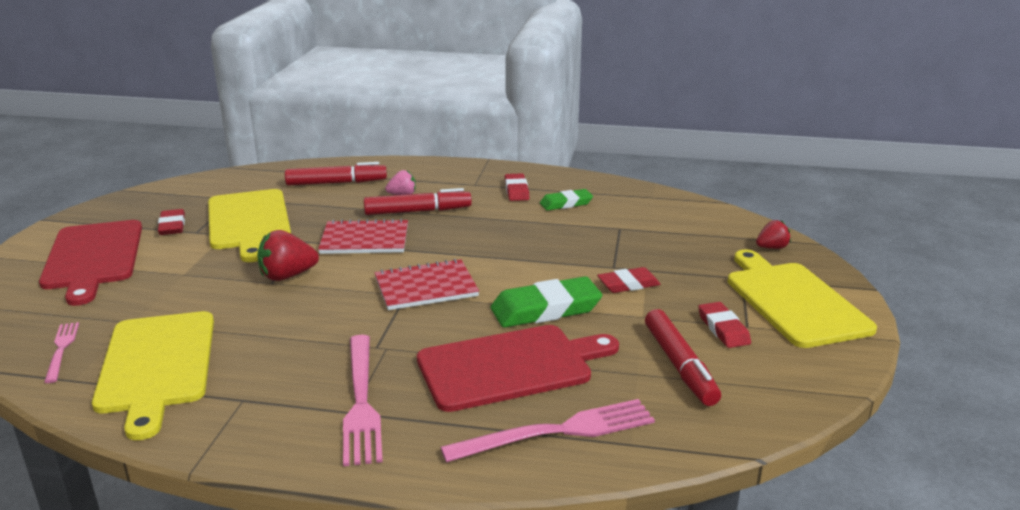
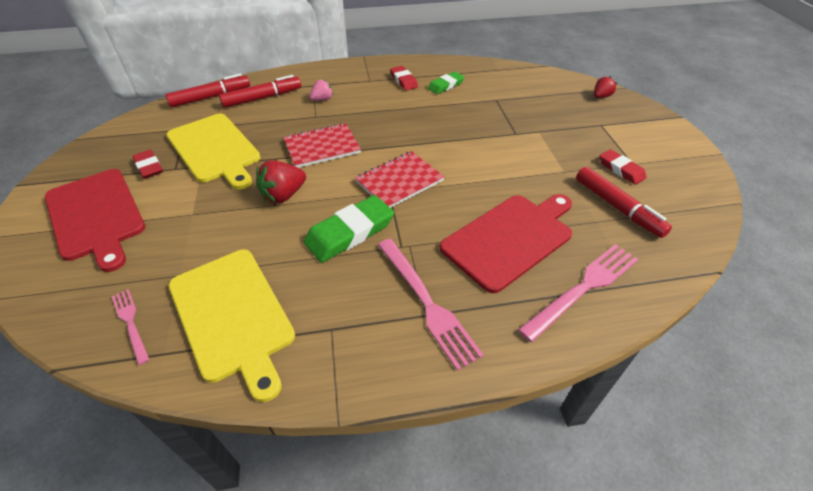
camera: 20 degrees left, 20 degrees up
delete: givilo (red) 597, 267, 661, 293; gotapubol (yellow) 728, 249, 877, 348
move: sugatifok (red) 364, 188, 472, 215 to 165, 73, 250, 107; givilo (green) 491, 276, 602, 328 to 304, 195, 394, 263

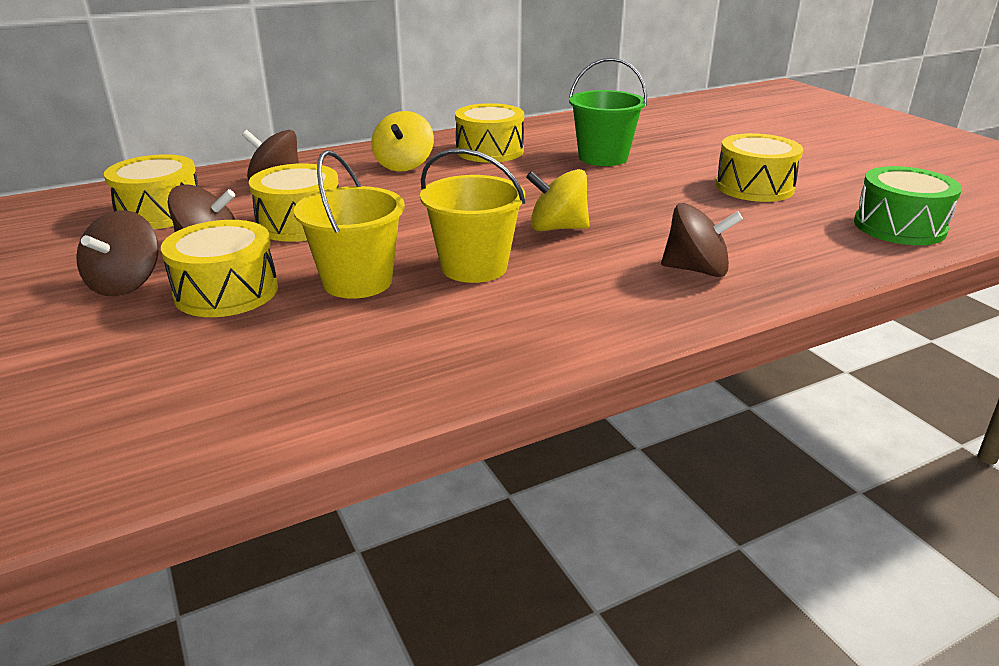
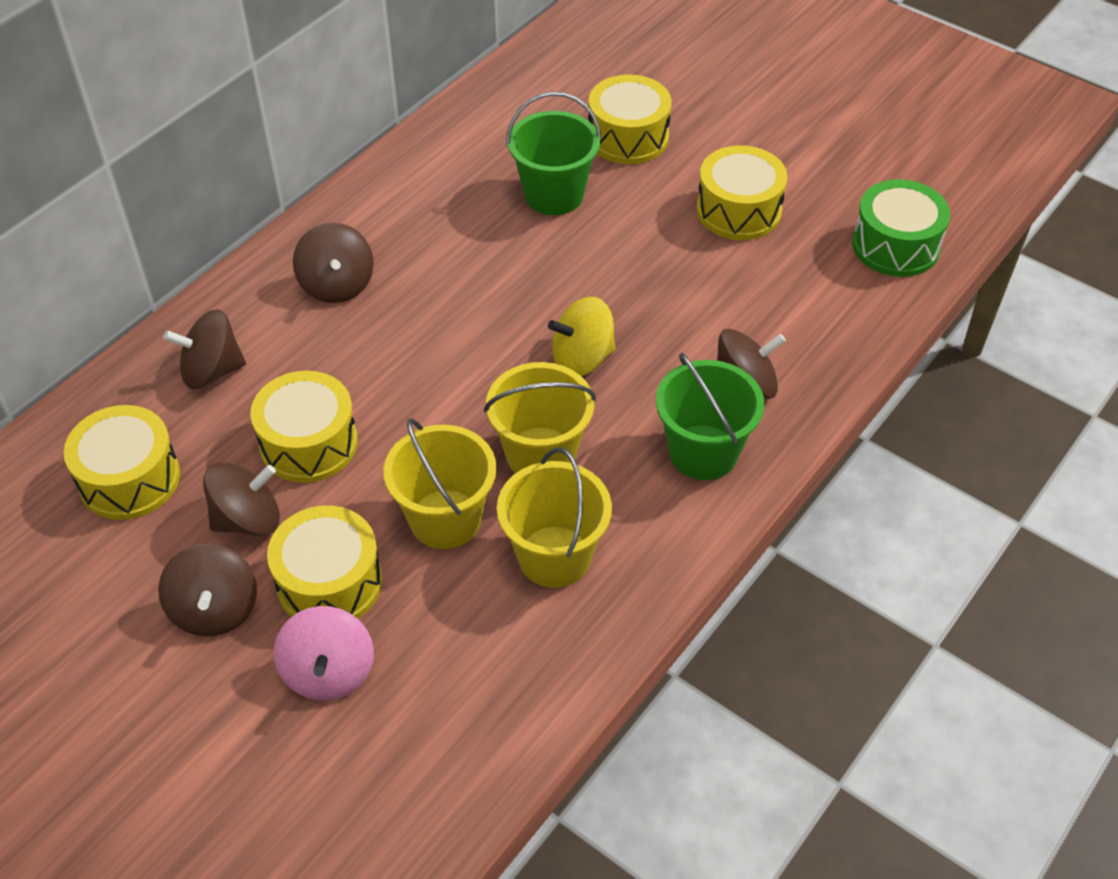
camera: 25 degrees left, 20 degrees up
insert: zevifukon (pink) 274, 606, 374, 700; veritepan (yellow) 497, 447, 612, 588; veritepan (green) 656, 353, 765, 480
move: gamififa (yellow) 455, 103, 524, 163 to 589, 75, 672, 164
recolor: zevifukon (yellow) 371, 111, 434, 172 to zevifukon (brown) 293, 222, 374, 303

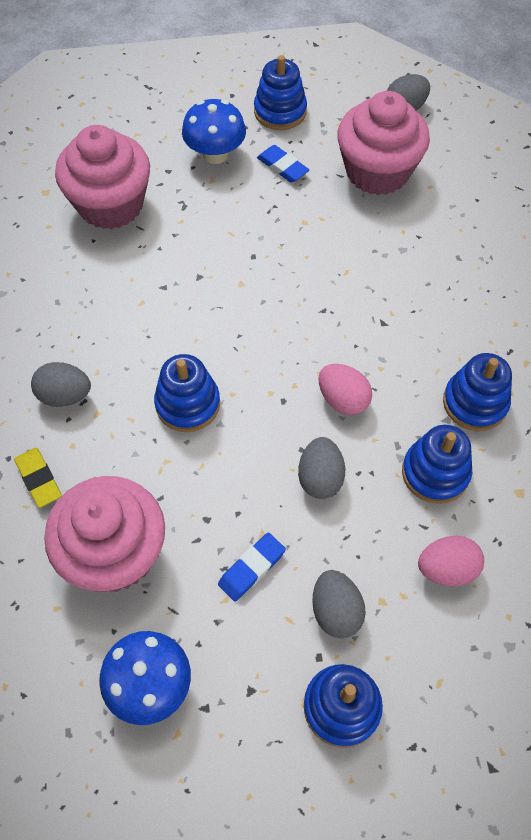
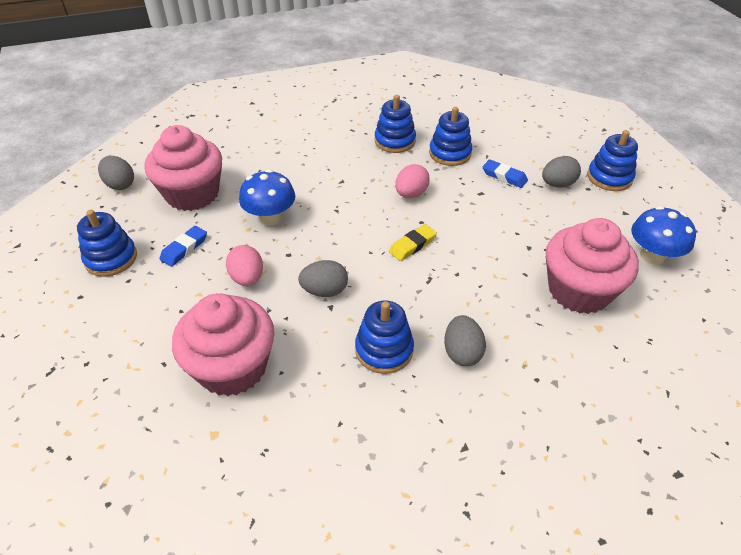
camera: 100 degrees left, 15 degrees down
move: givilo (yellow) 14, 448, 62, 508 to 389, 224, 437, 261; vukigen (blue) 154, 354, 220, 432 to 355, 301, 414, 374; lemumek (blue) 182, 99, 246, 164 to 239, 170, 295, 225; givilo (blue) 218, 533, 286, 602 to 483, 159, 528, 188; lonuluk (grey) 298, 437, 345, 499 to 298, 260, 348, 297; lonuluk (pink) 418, 536, 484, 586 to 226, 245, 263, 286

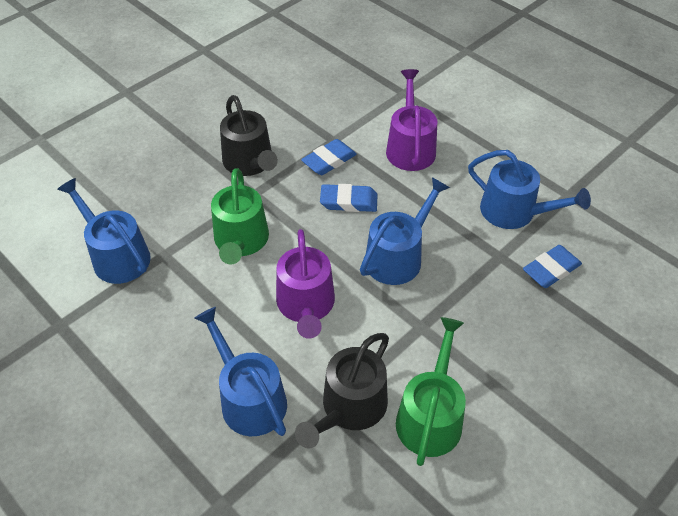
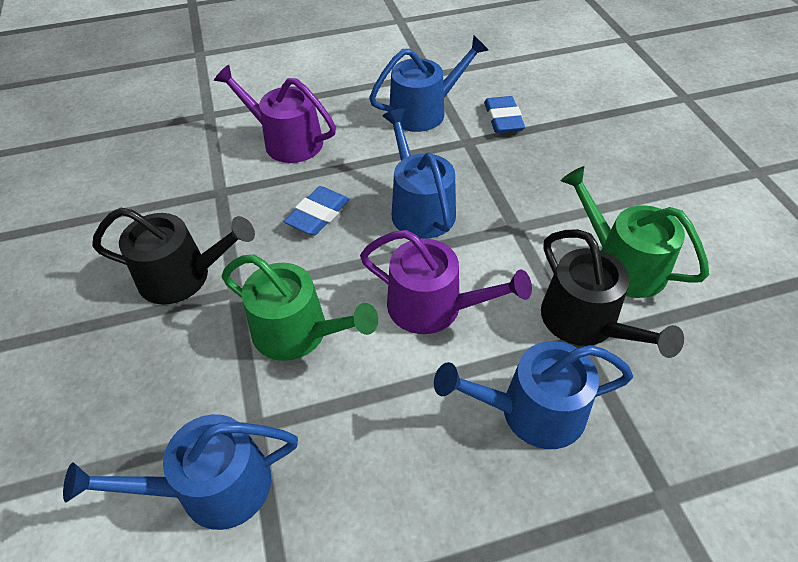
camera: 60 degrees left, 0 degrees up
delete: givilo (blue) 301, 139, 357, 175

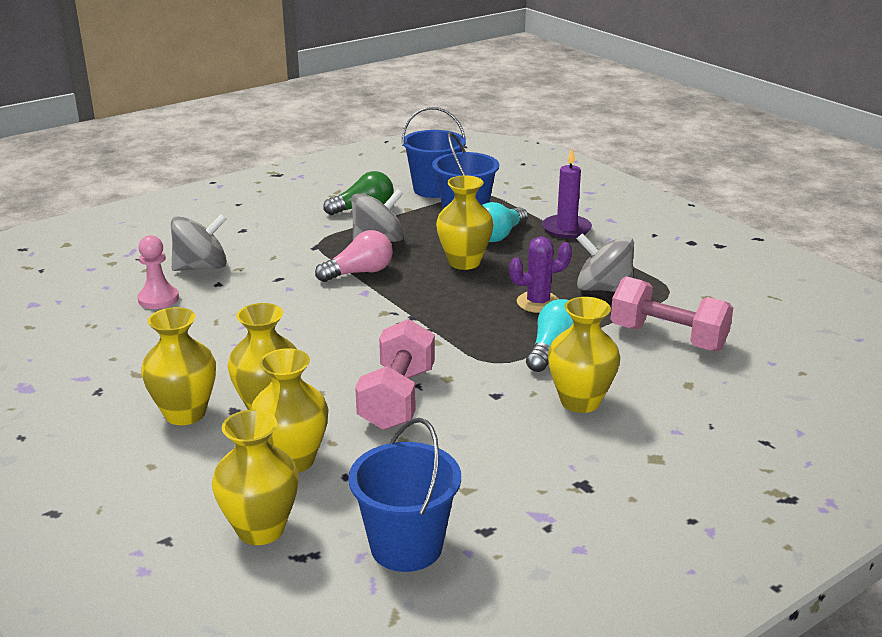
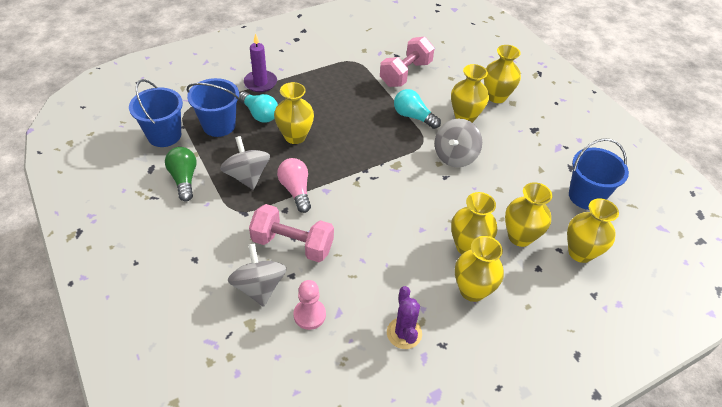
camera: 85 degrees left, 20 degrees up
insert: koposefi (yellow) 484, 45, 521, 103
move: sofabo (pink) 355, 319, 435, 430 to 249, 204, 334, 262; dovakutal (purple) 509, 236, 572, 313 to 387, 286, 422, 349; zevifukon (grey) 577, 233, 634, 292 to 435, 119, 482, 167

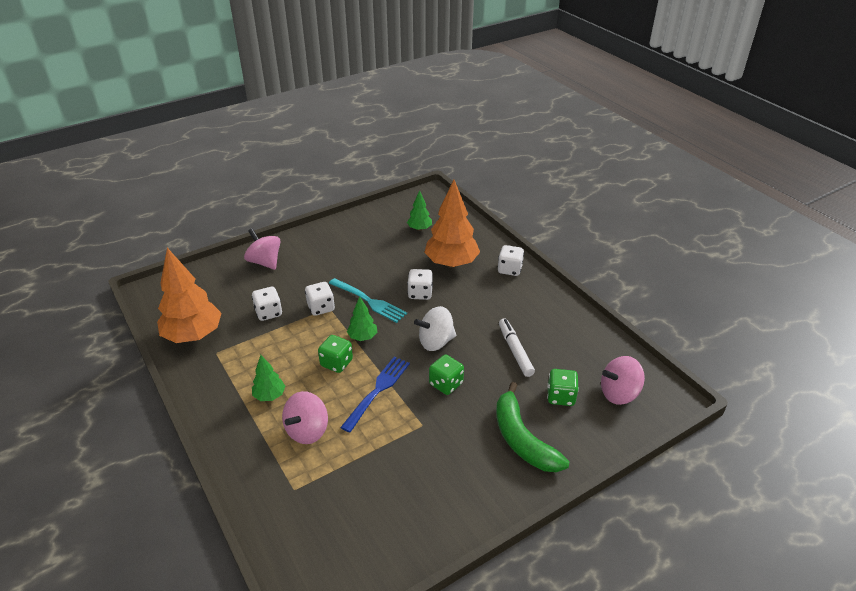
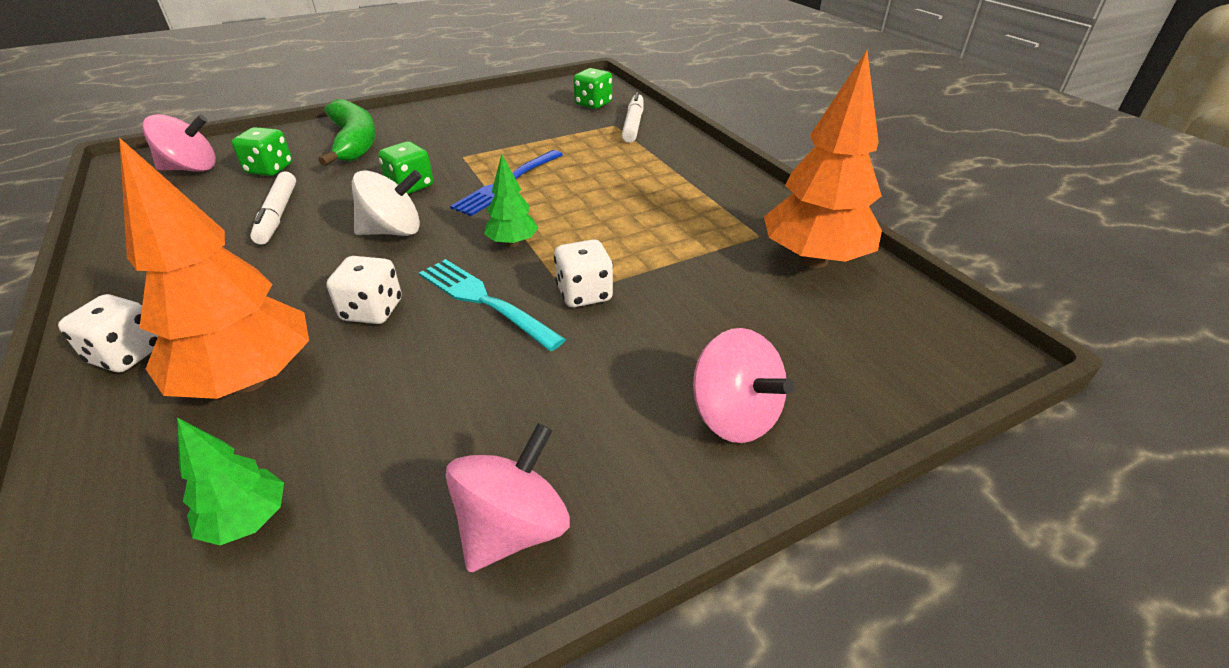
camera: 175 degrees left, 0 degrees up
delete: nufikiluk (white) 252, 287, 282, 321; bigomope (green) 252, 355, 285, 401
insert: sugatifok (white) 622, 92, 644, 143
move: zevifukon (pink) 282, 391, 328, 444 to 445, 423, 570, 572; nufikiluk (green) 318, 335, 353, 373 to 573, 68, 612, 109

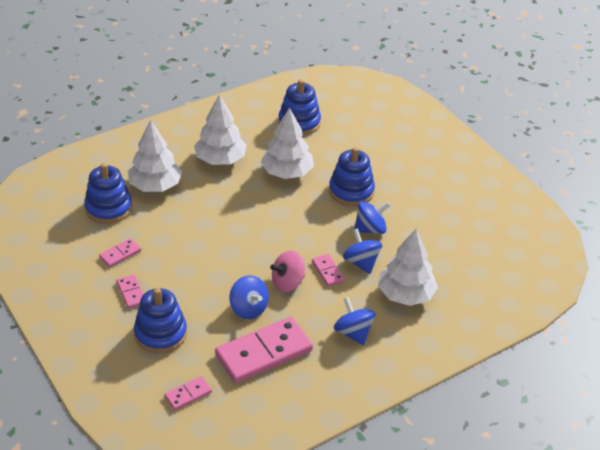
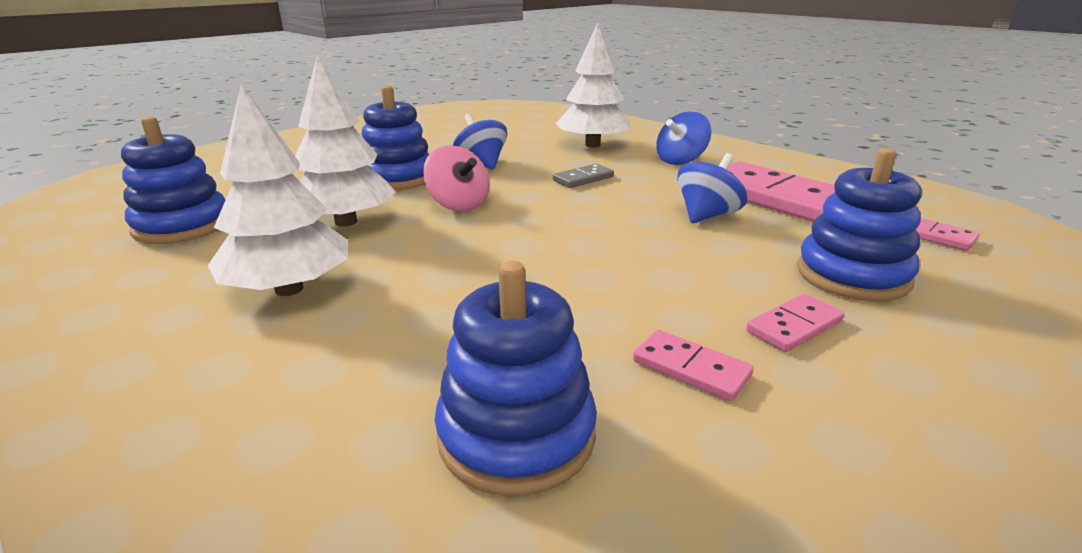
camera: 100 degrees left, 15 degrees down
delete: bigomope (white) 128, 120, 182, 192; zevifukon (blue) 343, 228, 382, 274
move: zevifukon (pink) 270, 250, 305, 292 to 423, 145, 490, 211
recolor: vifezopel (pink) 312, 254, 345, 287 to vifezopel (grey) 553, 164, 614, 188

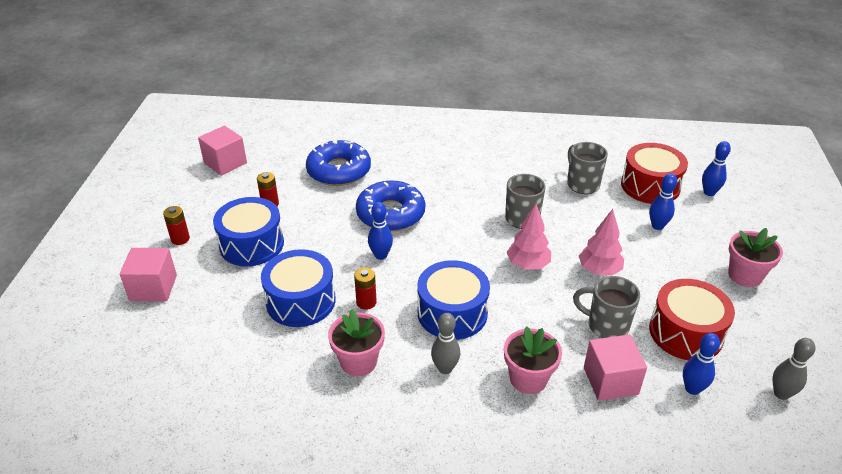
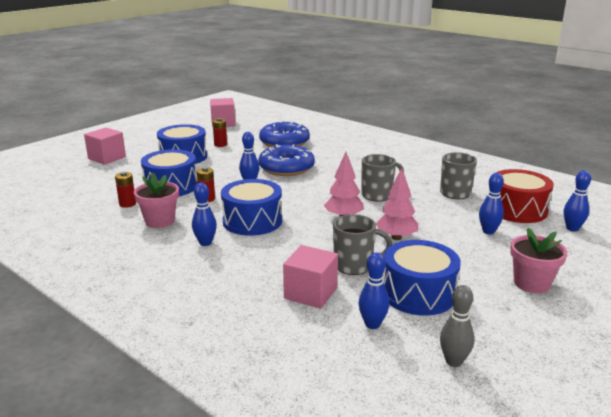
camera: 35 degrees right, 15 degrees down
delete: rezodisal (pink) 504, 326, 562, 394
move: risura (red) 163, 206, 190, 245 to 115, 172, 136, 208
recolor: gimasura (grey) 431, 313, 460, 374 to gimasura (blue) 192, 182, 217, 246; gamififa (red) 649, 279, 735, 360 to gamififa (blue) 383, 240, 461, 316
rotate: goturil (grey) 573, 276, 640, 338 = 333, 214, 393, 275 120 degrees clockwise

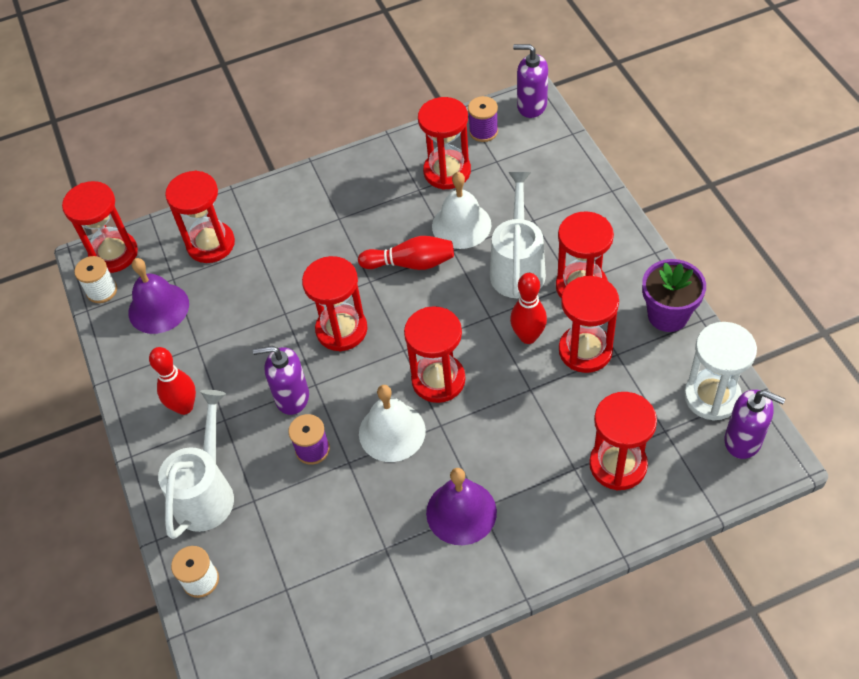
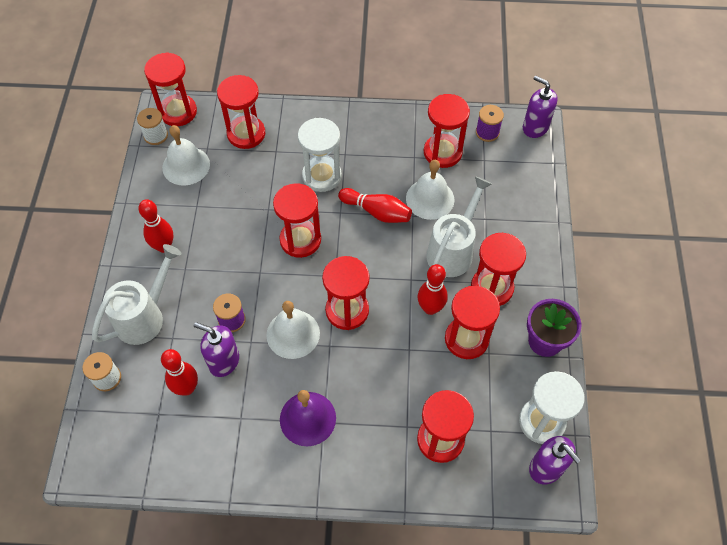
camera: 20 degrees right, 5 degrees up
insert: gimasura (red) 161, 349, 198, 395; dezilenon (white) 298, 118, 342, 192
move: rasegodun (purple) 253, 346, 309, 415 to 194, 322, 239, 377
recolor: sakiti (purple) 128, 258, 189, 334 to sakiti (white) 162, 125, 210, 186

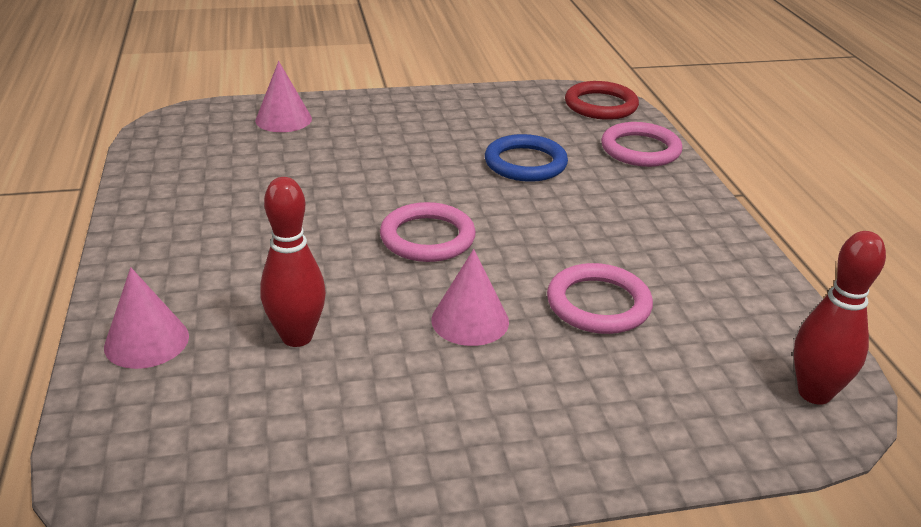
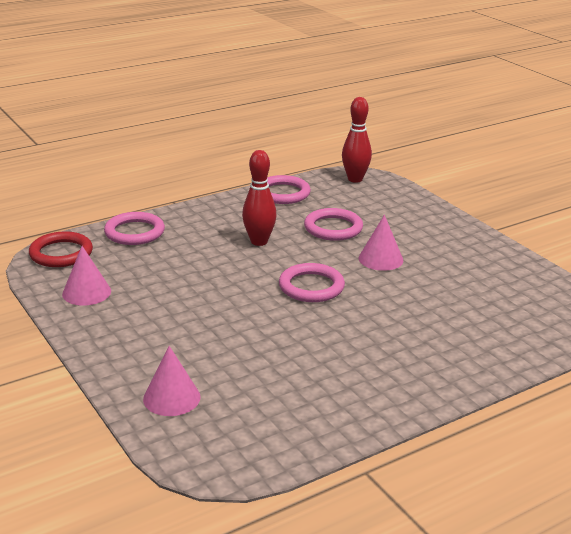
camera: 110 degrees left, 5 degrees down
delete: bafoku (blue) 485, 134, 568, 182
insert: bafoku (pink) 267, 175, 311, 204
move: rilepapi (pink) 104, 267, 189, 369 to 62, 246, 111, 306; gimasura (red) 260, 177, 326, 347 to 242, 150, 277, 246

